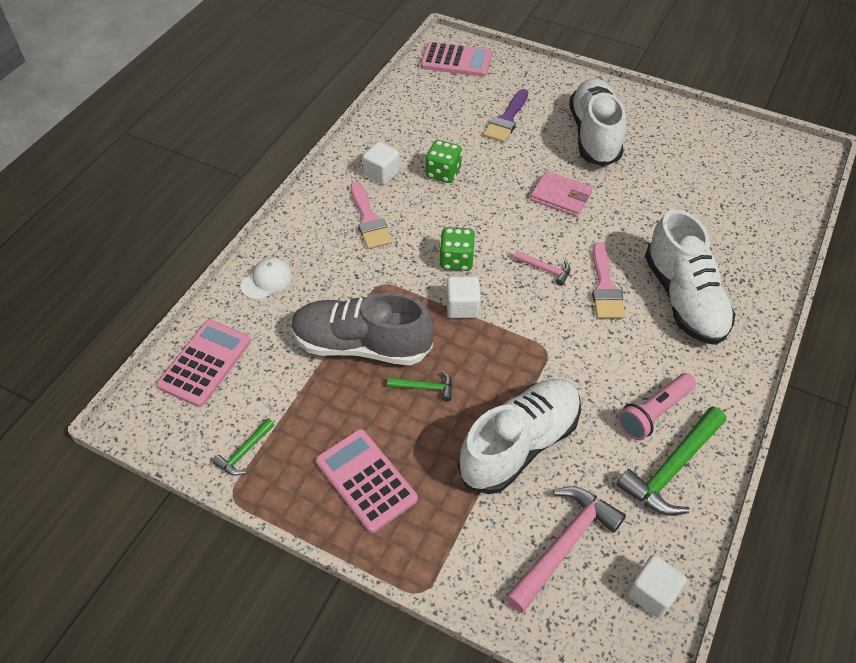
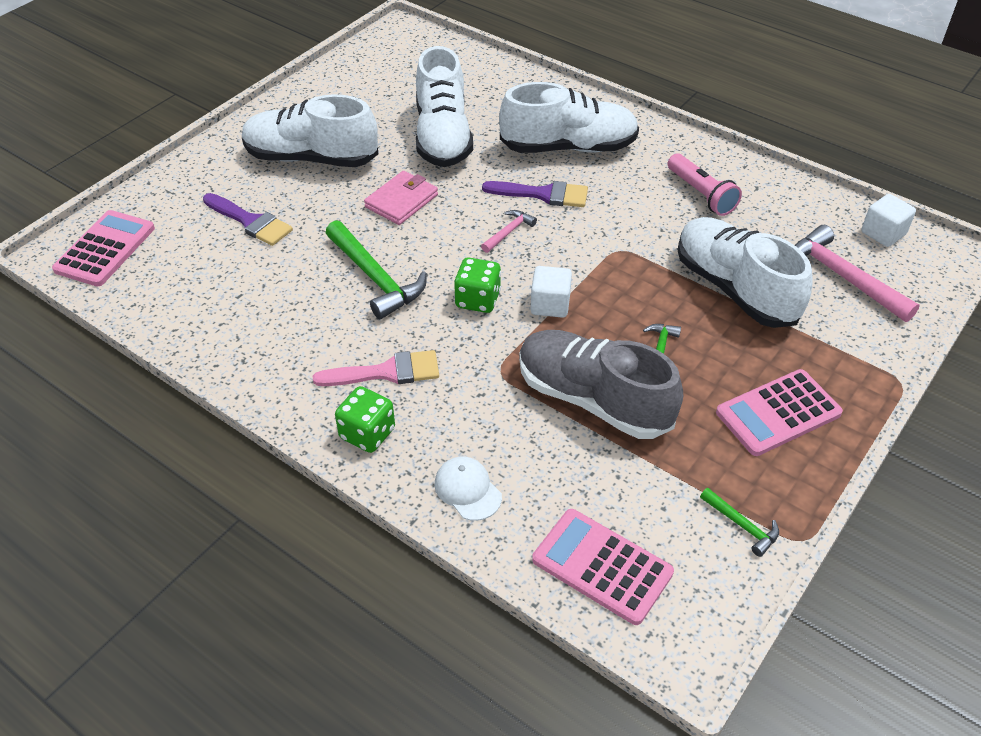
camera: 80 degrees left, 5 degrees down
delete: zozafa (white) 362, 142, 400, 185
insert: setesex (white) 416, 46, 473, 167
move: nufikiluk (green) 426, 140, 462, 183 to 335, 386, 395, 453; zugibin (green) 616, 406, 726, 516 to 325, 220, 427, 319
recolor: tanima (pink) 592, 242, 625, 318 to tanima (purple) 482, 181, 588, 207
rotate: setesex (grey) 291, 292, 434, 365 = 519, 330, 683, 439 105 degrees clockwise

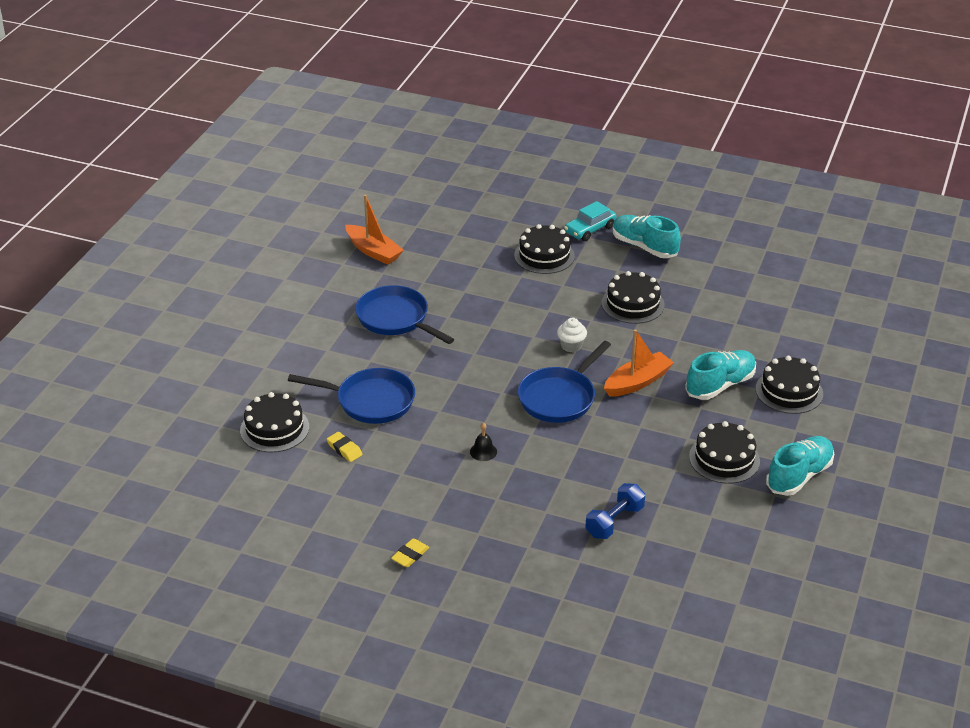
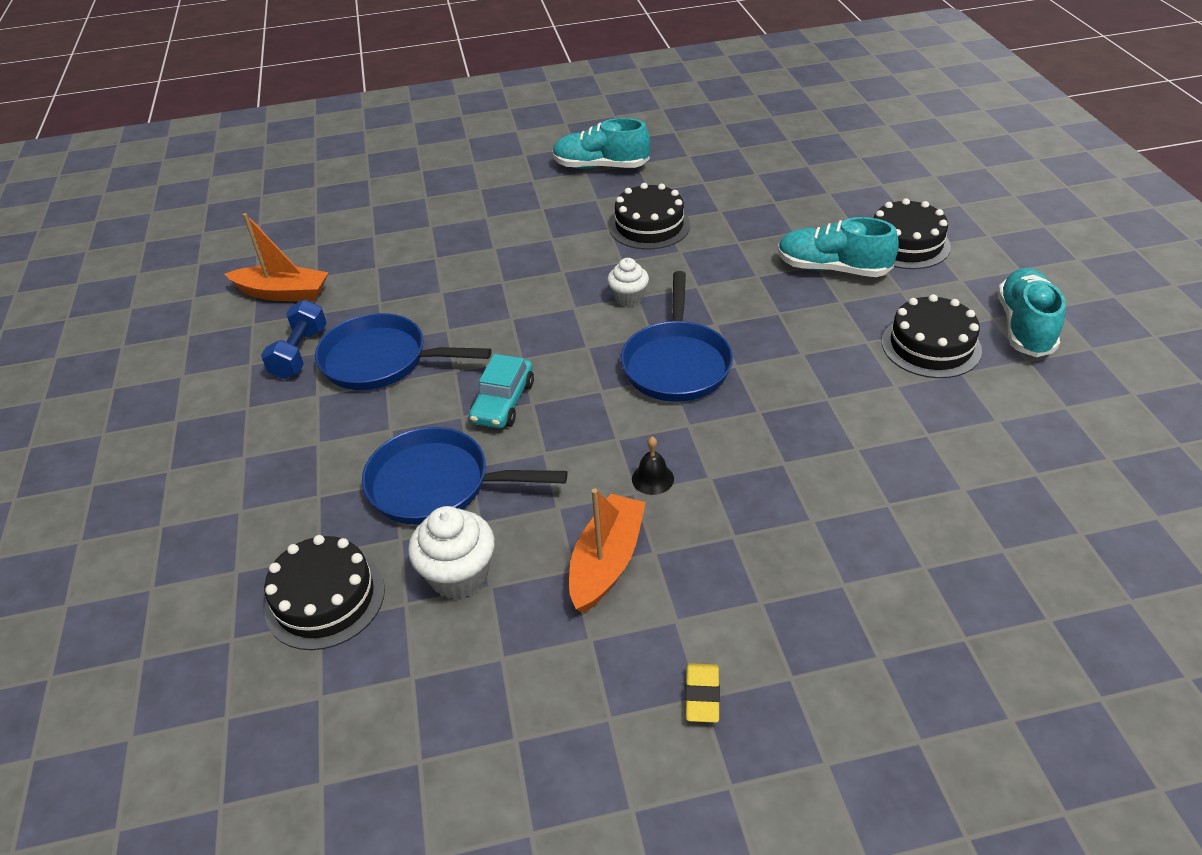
camera: 30 degrees left, 5 degrees up
delete: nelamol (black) 514, 224, 575, 274
move: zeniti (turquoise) 564, 201, 616, 241 to 469, 354, 534, 428; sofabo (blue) 585, 483, 645, 539 to 261, 300, 327, 379; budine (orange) 604, 329, 674, 397 to 569, 489, 646, 613
replace: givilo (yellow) 327, 432, 363, 462 to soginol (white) 408, 506, 495, 599
rotate: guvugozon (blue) 288, 368, 415, 424 = 362, 427, 568, 525 150 degrees counterclockwise; setesex (turquoise) 685, 350, 756, 400 = 778, 217, 899, 277 90 degrees counterclockwise

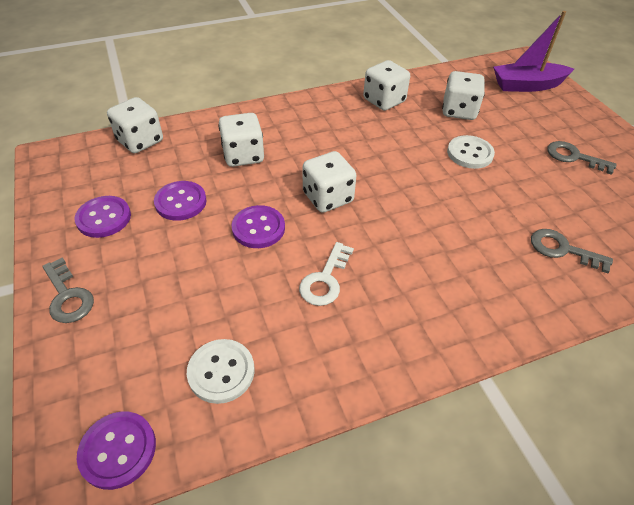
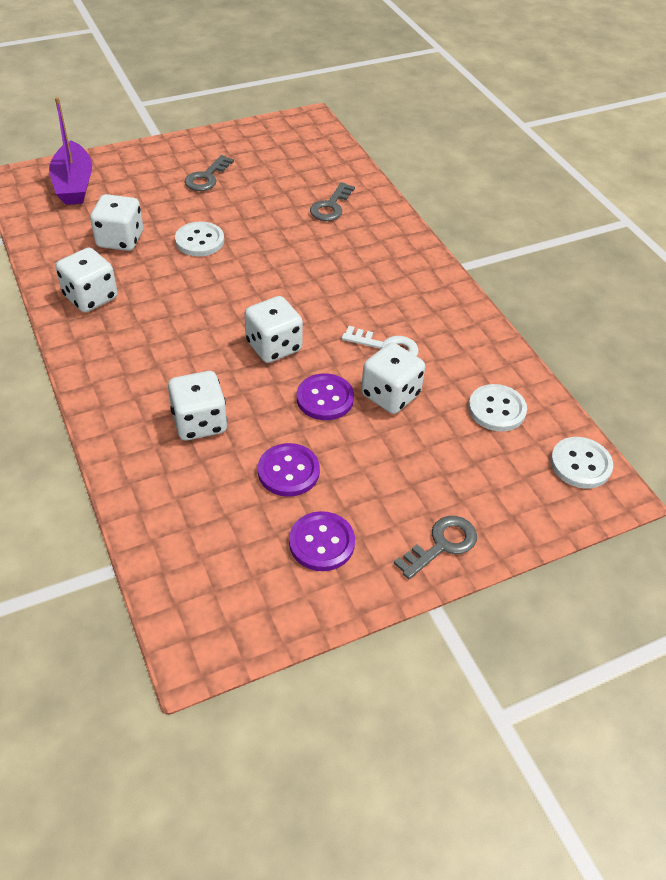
camera: 95 degrees left, 0 degrees up
move: nufikiluk (white) 107, 97, 163, 153 to 361, 342, 425, 414
recolor: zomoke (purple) 77, 412, 156, 490 to zomoke (white) 551, 437, 613, 489

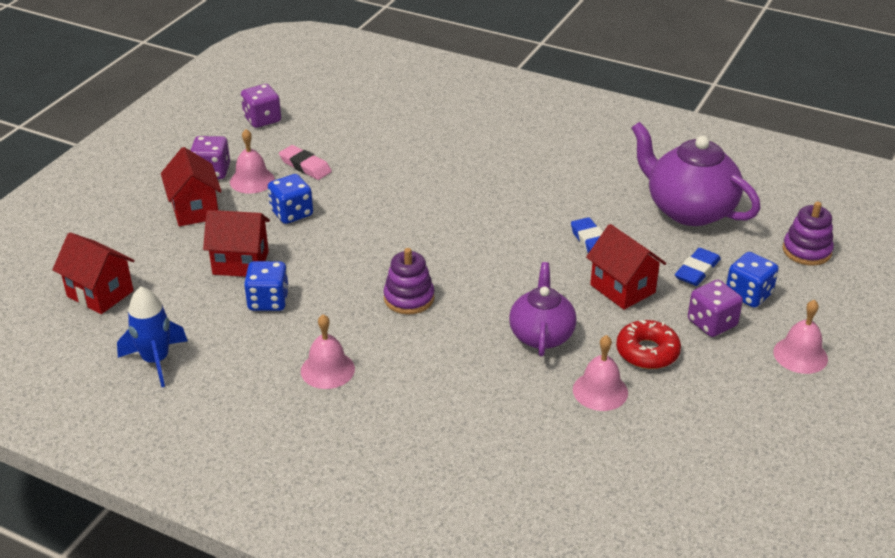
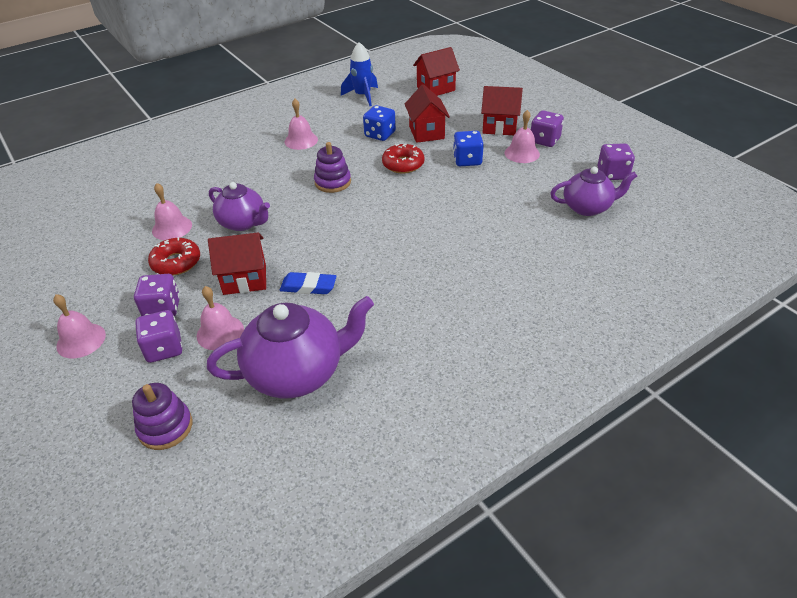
camera: 120 degrees right, 5 degrees up
delete: givilo (pink) 279, 145, 332, 180
insert: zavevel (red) 382, 144, 424, 173; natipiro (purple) 551, 167, 637, 216
replace: givilo (blue) 675, 248, 721, 286 to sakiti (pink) 197, 286, 244, 350
recolor: nufikiluk (blue) 726, 252, 779, 308 to nufikiluk (purple) 135, 310, 182, 363
rotate: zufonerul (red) 203, 210, 270, 277 = 405, 84, 450, 143 45 degrees counterclockwise

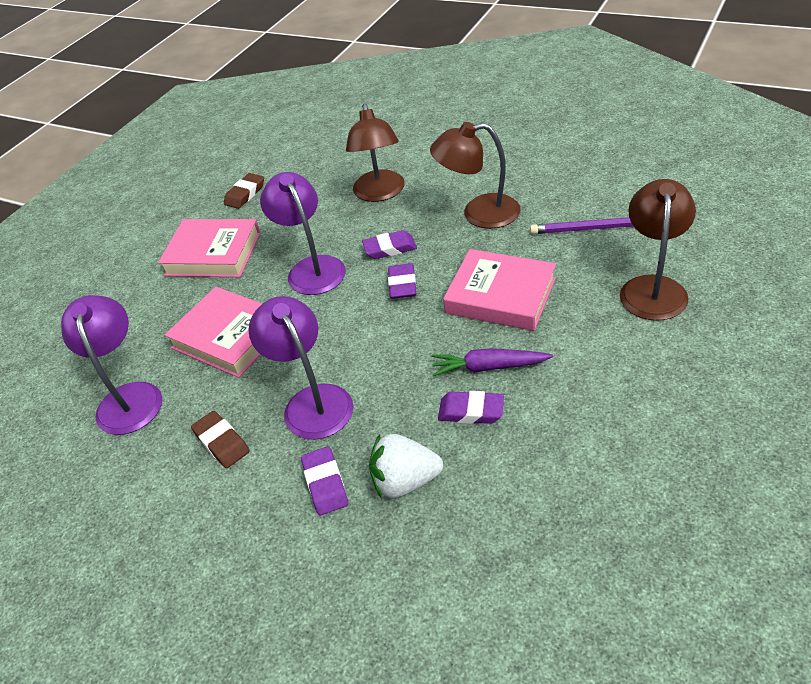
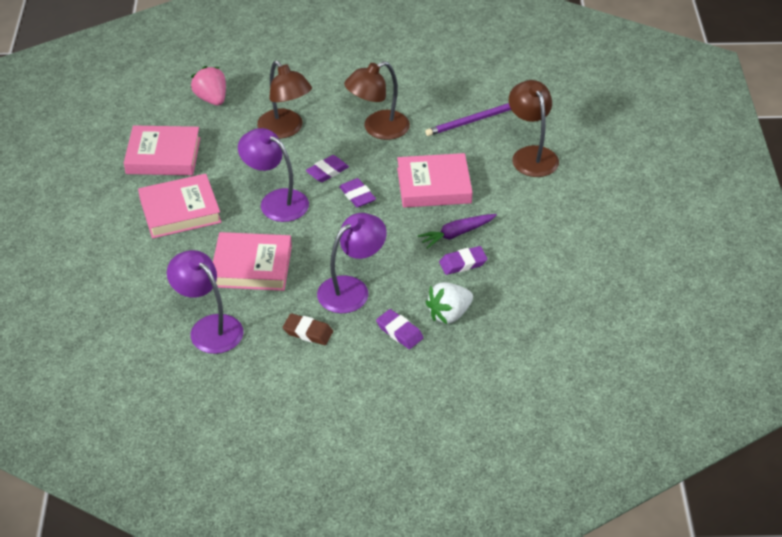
camera: 35 degrees left, 0 degrees up
insert: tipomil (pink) 191, 66, 226, 106
replace: givilo (brown) 224, 173, 264, 209 to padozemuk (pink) 124, 125, 200, 175
rotate: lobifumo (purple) 248, 296, 353, 439 = 317, 213, 387, 313 105 degrees clockwise

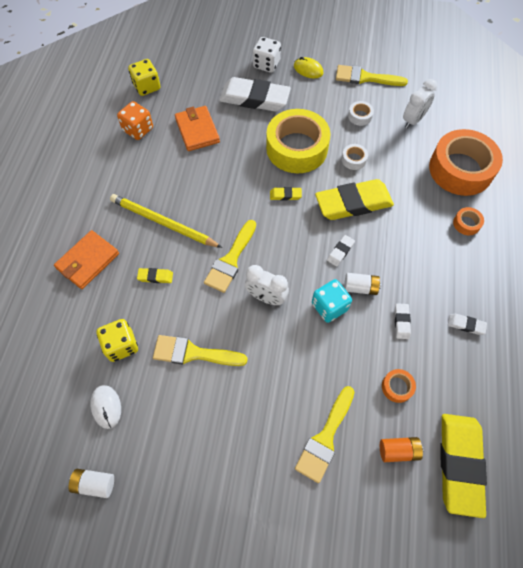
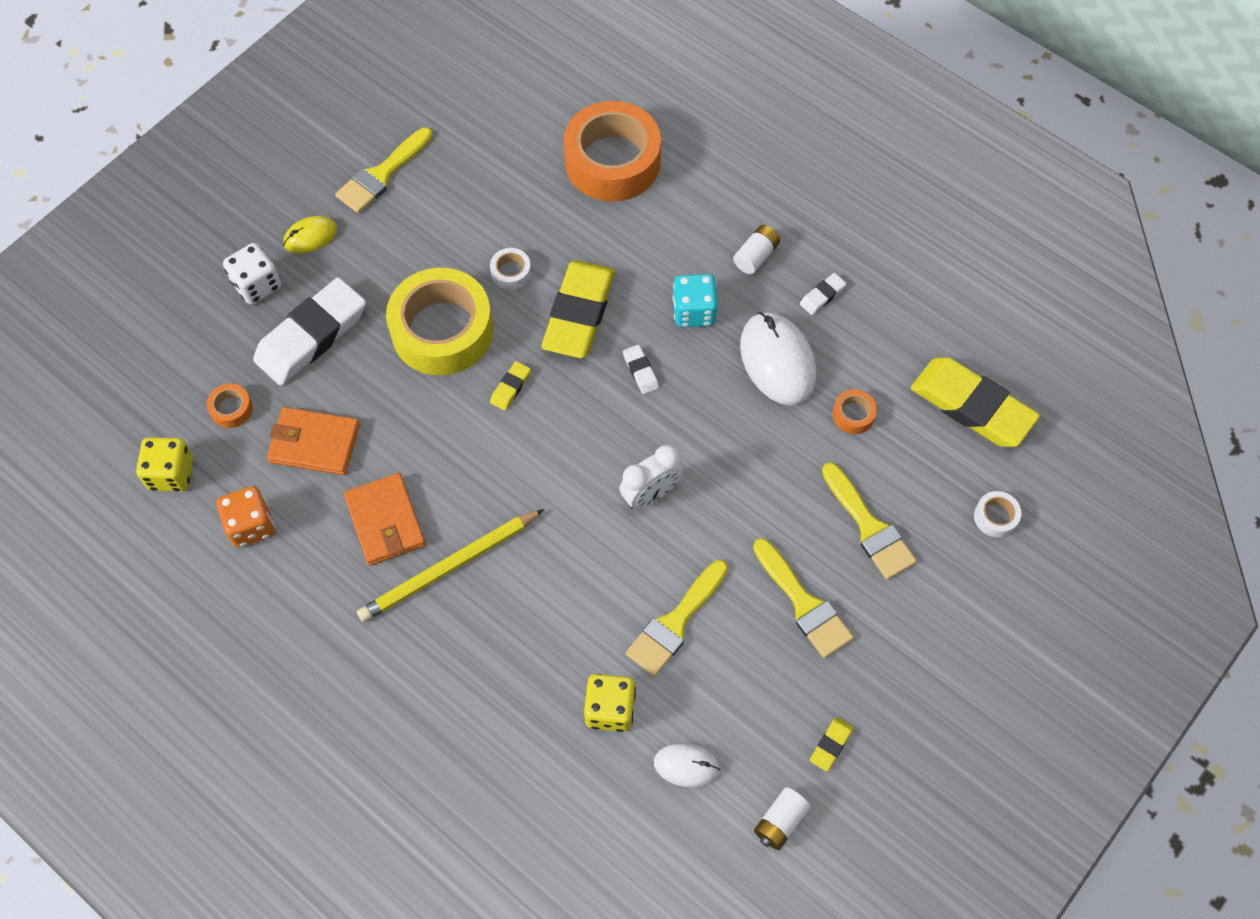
camera: 60 degrees left, 0 degrees up
delete: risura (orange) 380, 437, 423, 462; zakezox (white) 403, 79, 438, 128
move: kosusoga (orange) 54, 230, 119, 289 to 344, 473, 426, 566; givilo (yellow) 137, 268, 173, 283 to 810, 717, 854, 772; tanima (yellow) 204, 220, 256, 293 to 753, 538, 854, 658; nufikiluk (turquoise) 312, 279, 352, 323 to 673, 274, 718, 327; risura (white) 344, 273, 381, 295 to 733, 225, 780, 274; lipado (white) 348, 101, 374, 126 to 974, 491, 1022, 538; lipado (orange) 453, 207, 484, 236 to 206, 384, 253, 428
replace: givilo (white) 395, 303, 411, 339 to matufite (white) 740, 312, 817, 406

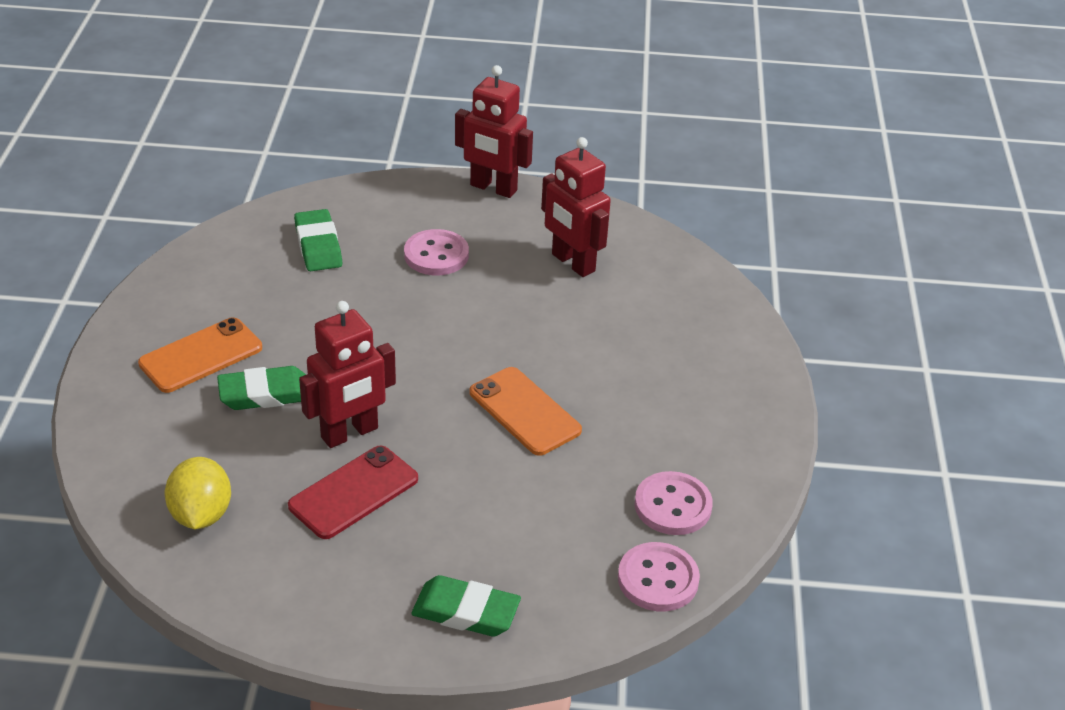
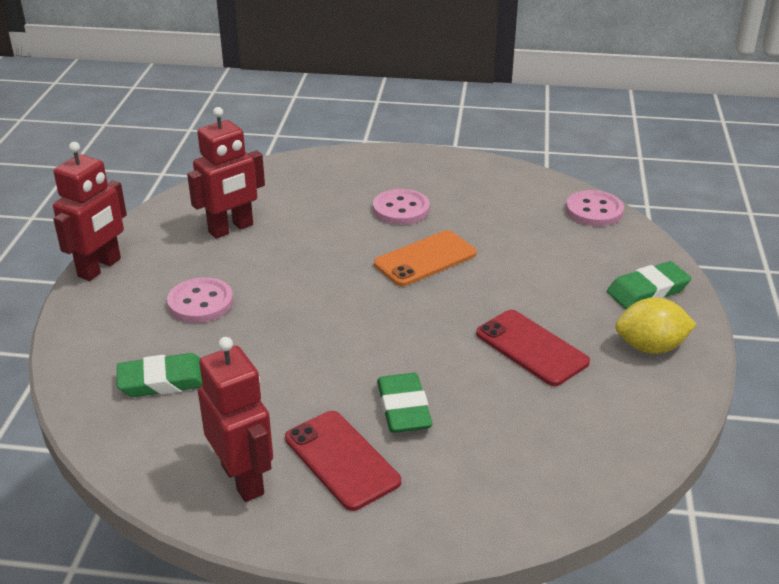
camera: 85 degrees left, 5 degrees down
move: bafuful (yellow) 165, 457, 231, 529 to 615, 297, 697, 354; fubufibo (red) 299, 301, 396, 448 to 198, 337, 273, 502; zomoke (pink) 635, 471, 713, 535 to 373, 189, 430, 225
recolor: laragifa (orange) 138, 317, 262, 393 to laragifa (red) 285, 411, 401, 511
rotate: givilo (green) 411, 575, 521, 637 = 607, 261, 691, 309 45 degrees clockwise

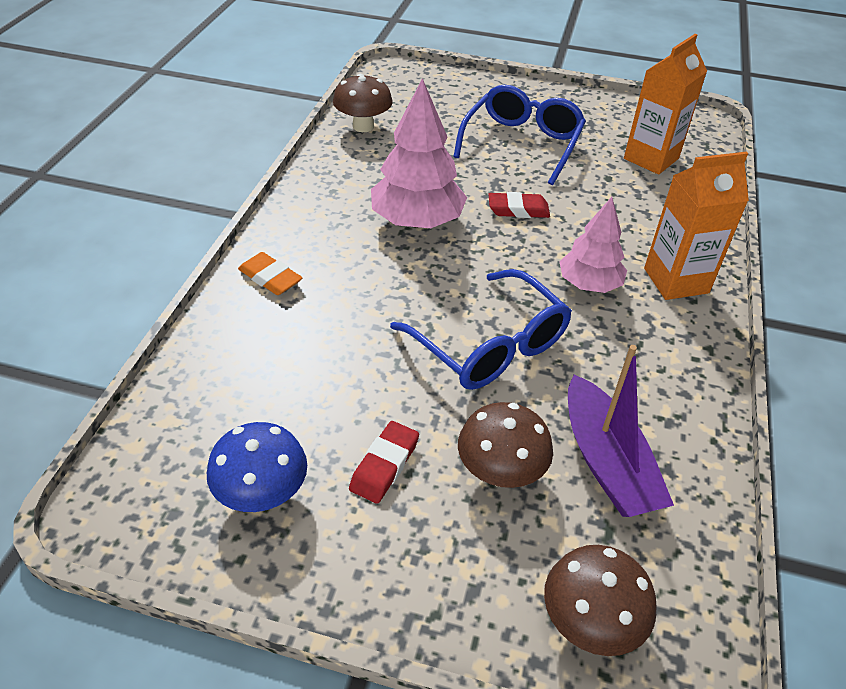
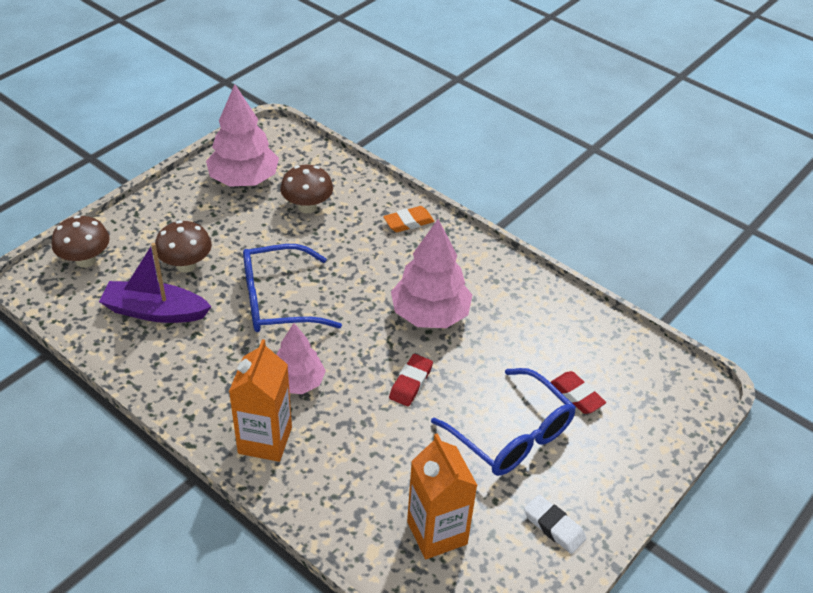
camera: 115 degrees right, 0 degrees up
insert: givilo (white) 524, 495, 586, 554
move: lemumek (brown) 333, 74, 393, 132 to 280, 165, 333, 213; givilo (red) 349, 421, 419, 504 to 551, 371, 606, 414
replace: lemumek (blue) 207, 422, 307, 512 to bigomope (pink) 206, 84, 279, 187

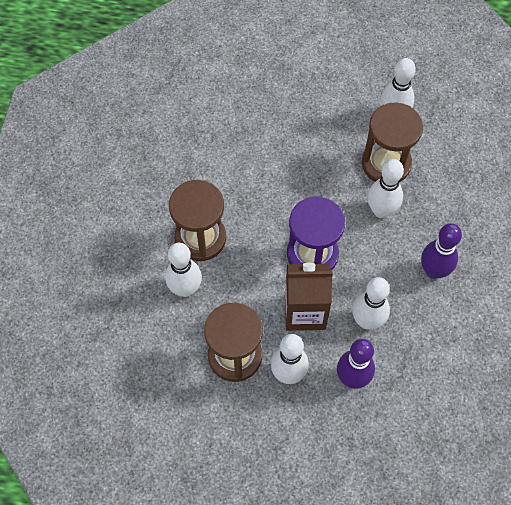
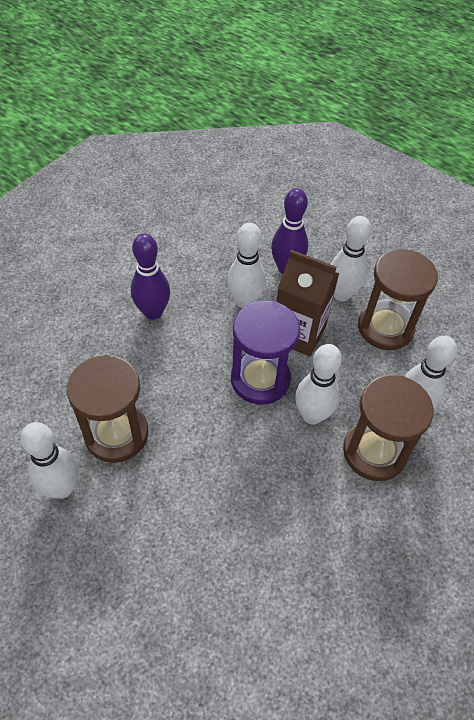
camera: 155 degrees left, 10 degrees down
move: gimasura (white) 368, 159, 404, 218 to 295, 344, 342, 424

